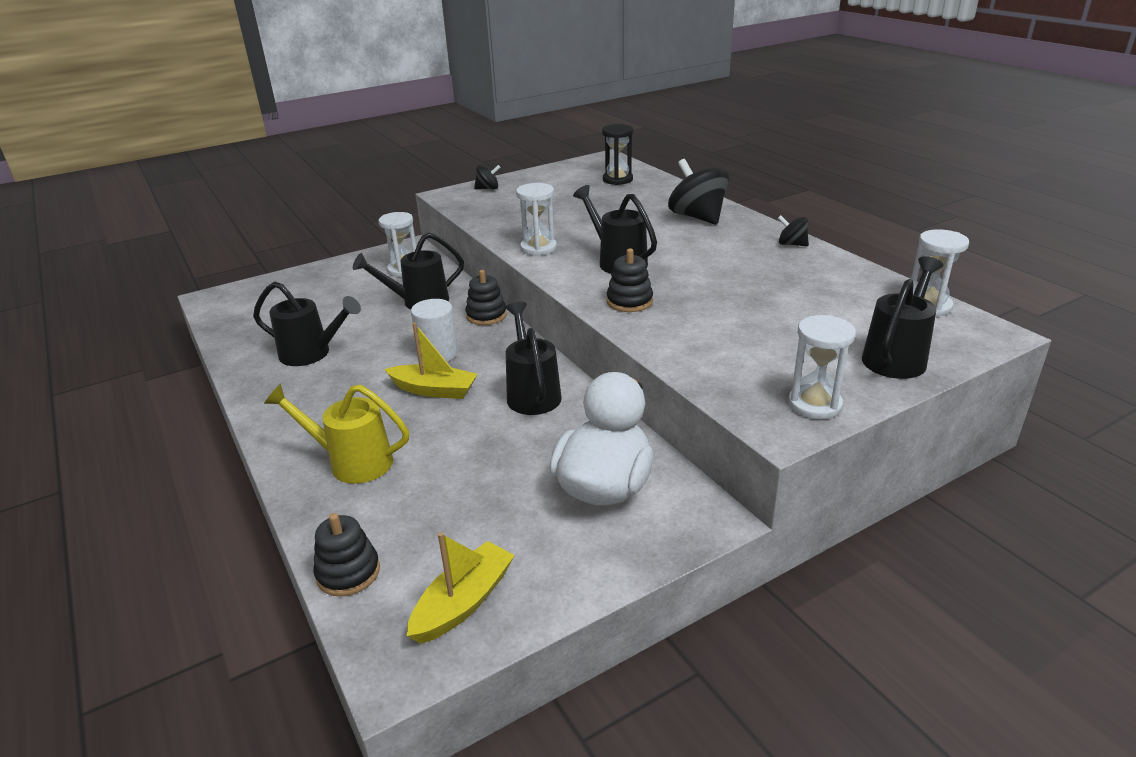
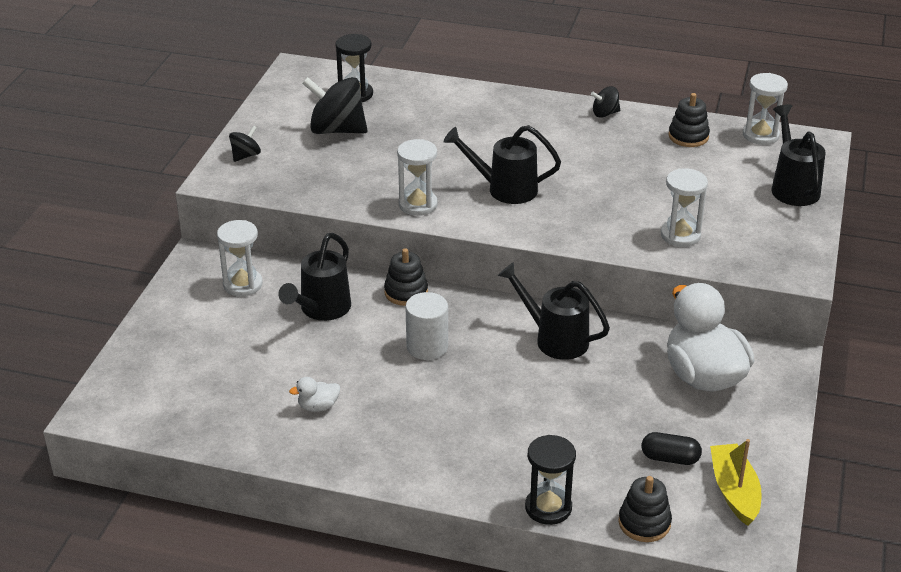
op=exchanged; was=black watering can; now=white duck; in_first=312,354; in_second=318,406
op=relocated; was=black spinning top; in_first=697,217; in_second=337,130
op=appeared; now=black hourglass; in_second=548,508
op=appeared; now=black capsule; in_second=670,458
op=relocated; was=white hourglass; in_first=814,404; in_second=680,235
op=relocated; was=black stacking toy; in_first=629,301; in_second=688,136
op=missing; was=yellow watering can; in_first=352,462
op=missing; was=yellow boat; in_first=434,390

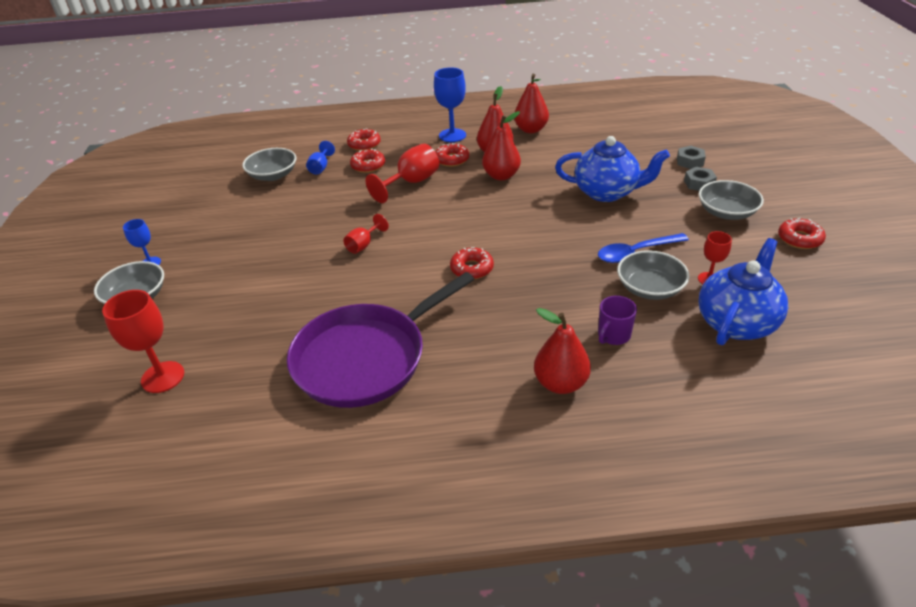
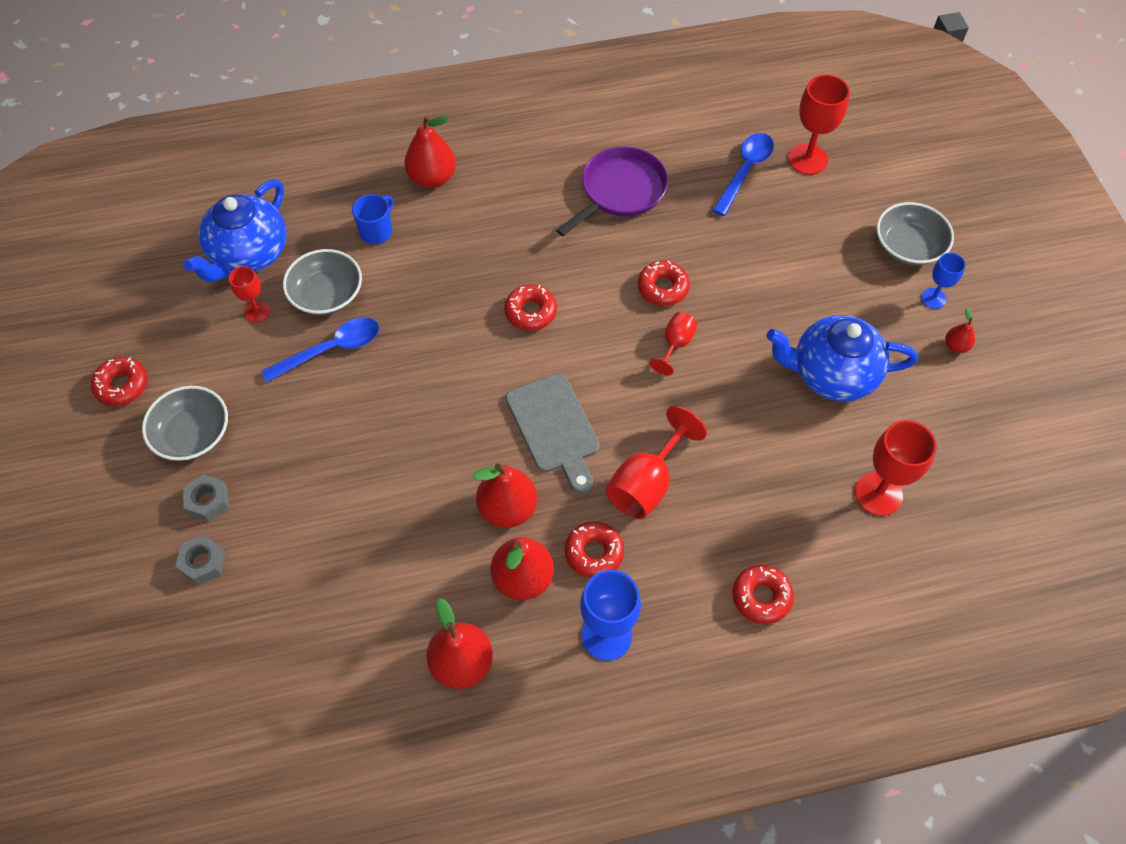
op=colour; was=purple mug; now=blue mug; in_first=613,335; in_second=377,231
op=appeared; now=grey cutting board; in_second=555,428
op=size; was=purple pan; in_first=365,358; in_second=620,191; ratio=0.66
op=relocated; was=red donut; in_first=368,166; in_second=662,288
op=appeared; now=blue spoon; in_second=745,171
op=relocated; was=blue teapot; in_first=607,192; in_second=832,374
op=exchanged; was=grey bowl; now=red goblet; in_first=273,175; in_second=878,494
op=appeared; now=red pear; in_second=956,346
op=missing; was=blue goblet; in_first=320,167

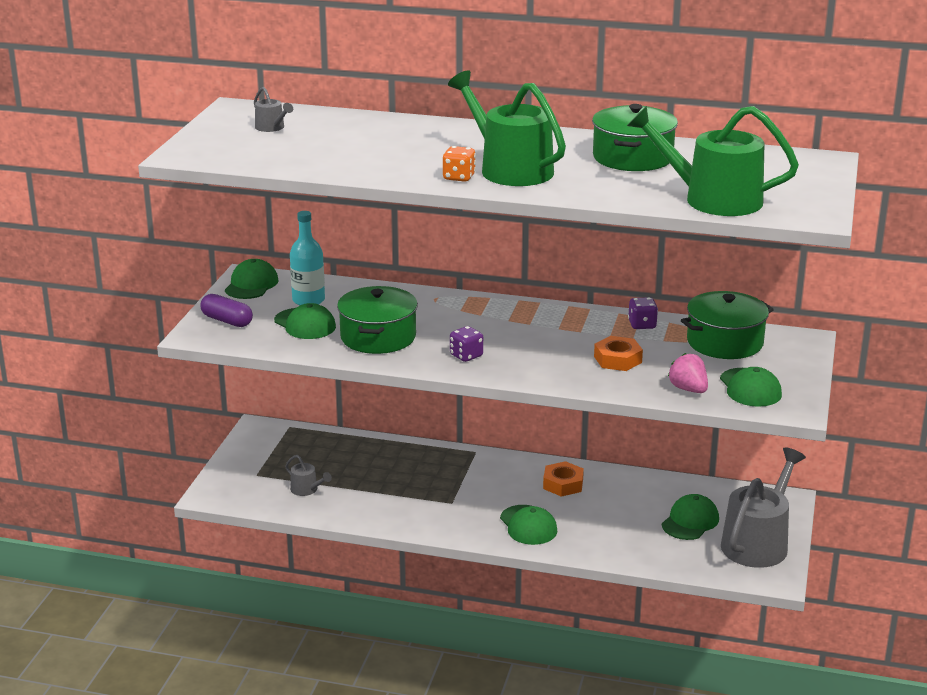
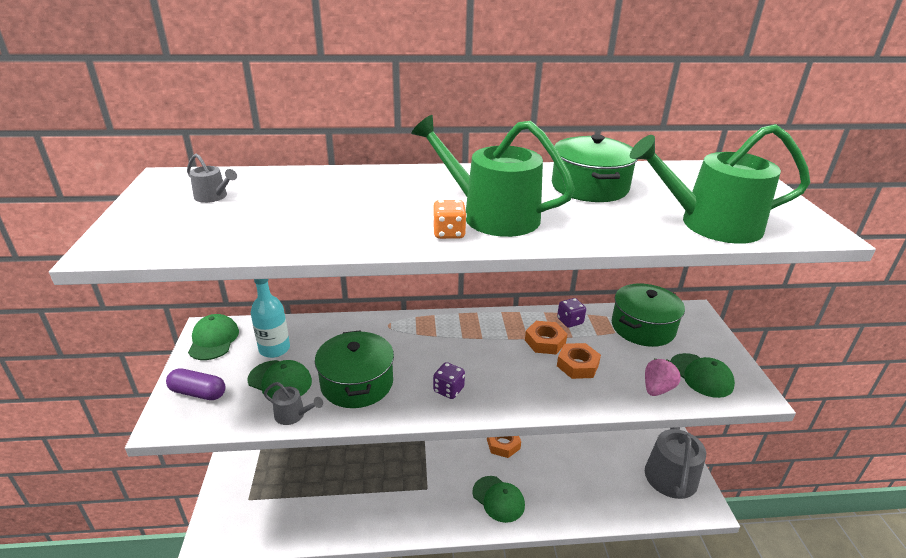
op=relocated; was=grey watering can; in_first=306,490; in_second=293,415
op=appeared; now=orange nut; in_second=545,342
op=spun; was=pink strawberry; in_first=688,389; in_second=657,389; clockwise=90
op=missing; was=green cap; in_first=690,521

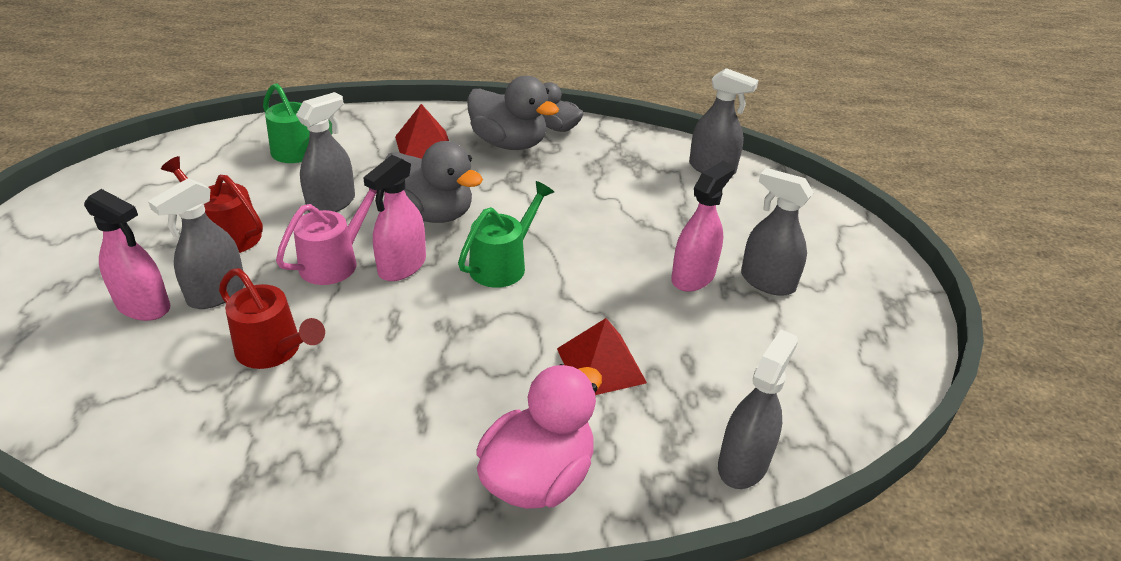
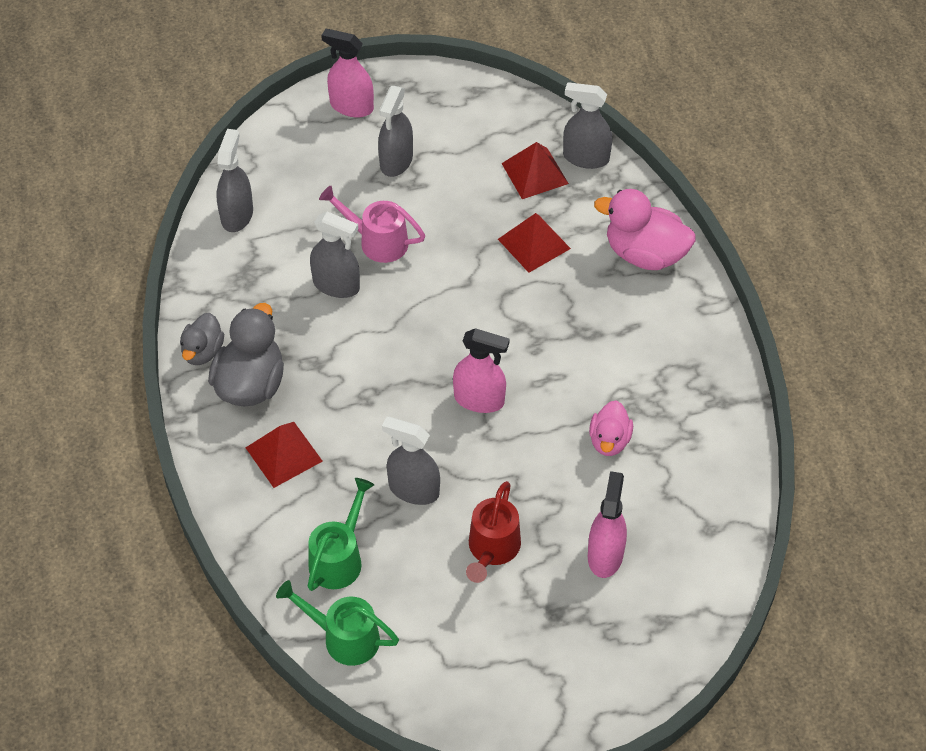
op=relocated; was=green watering can; in_first=503,264; in_second=343,637
op=relocated; was=grey spray bottle; in_first=217,293; in_second=336,285
op=relocated; was=pink watering can; in_first=336,261; in_second=376,241
op=relocated; was=pink spray bottle; in_first=693,277; in_second=351,106
op=appeared; now=red pyramid; in_second=534,173
op=exchanged; was=red watering can; now=pink duck; in_first=275,351; in_second=609,441
op=missing; was=grey duck; in_first=431,213

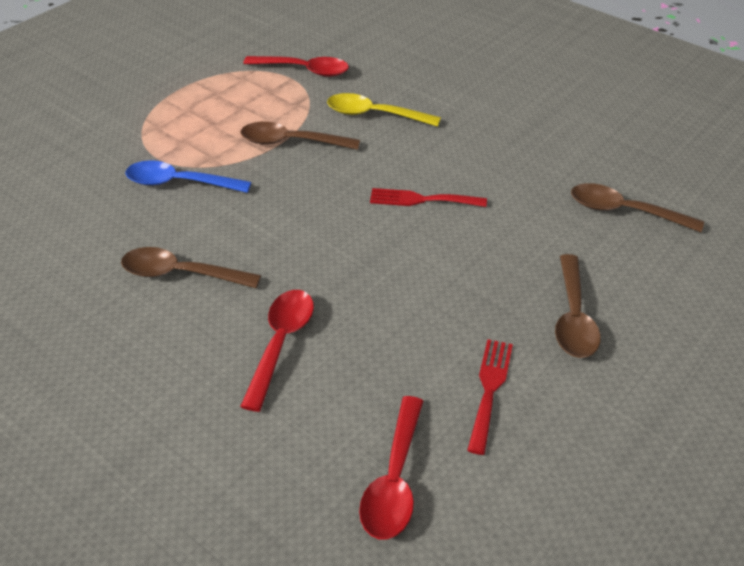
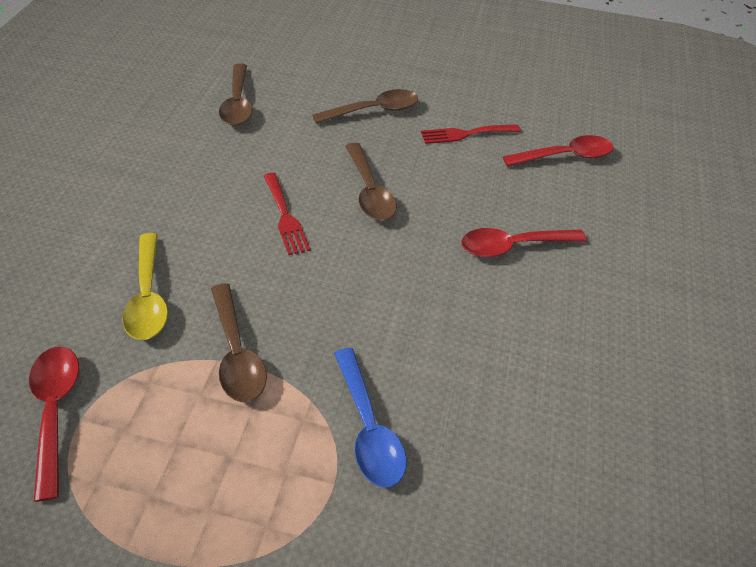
op=relocated; was=brown spoon; in_first=180,274; in_second=369,191

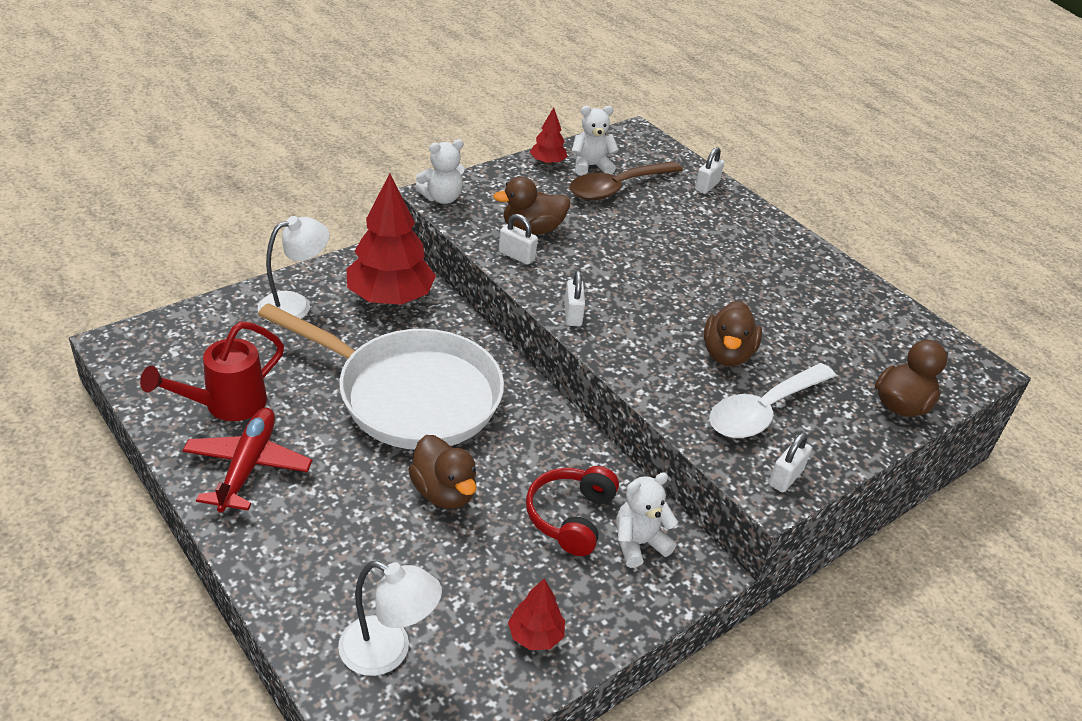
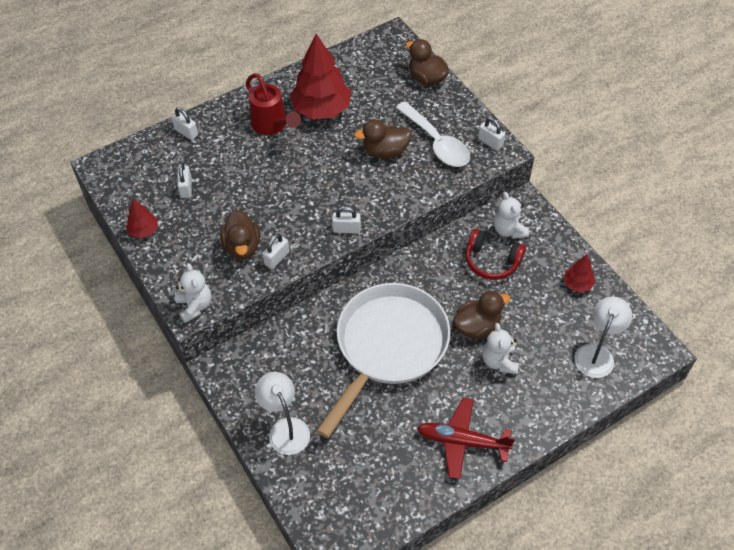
op=exchanged; was=brown spoon; now=white padlock; in_first=617,188; in_second=186,188
op=relocated; was=red watering can; in_first=225,405; in_second=272,126
op=relocated; was=red tree; in_first=390,298; in_second=321,109
op=spun; was=brown duck; in_first=727,354; in_second=385,151; clockwise=150
op=relocated; was=white teddy bear; in_first=591,166; in_second=499,361

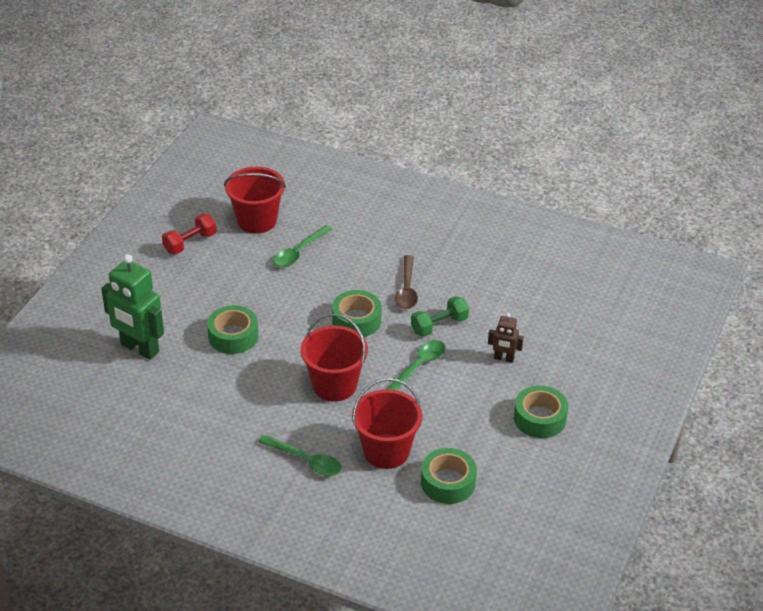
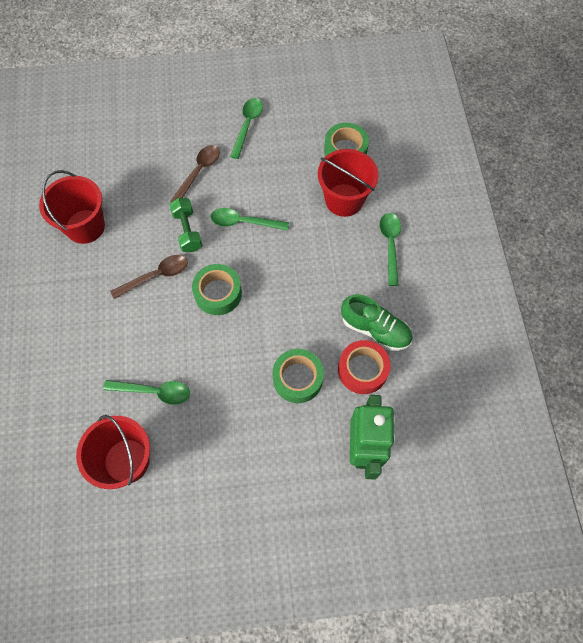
op=relocated; was=red bucket; in_first=334,385; in_second=85,226
op=spun; was=green dumbbell; in_first=439,325; in_second=187,231; clockwise=45
op=exchanged; was=brown robot; now=brown spoon; in_first=504,358; in_second=199,172
op=exchanged; was=green tape; now=green spoon; in_first=540,418; in_second=247,125
op=appeared; now=red tape; in_second=362,370
op=appeared; now=green shoe; in_second=375,329
op=missing; was=red dumbbell; in_first=190,243

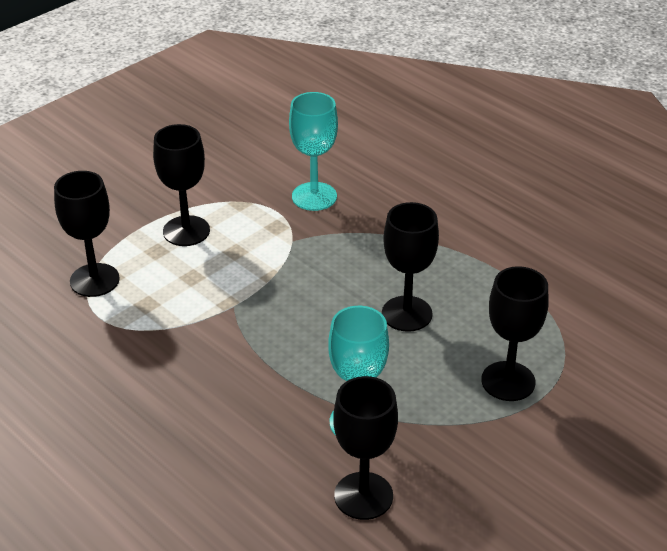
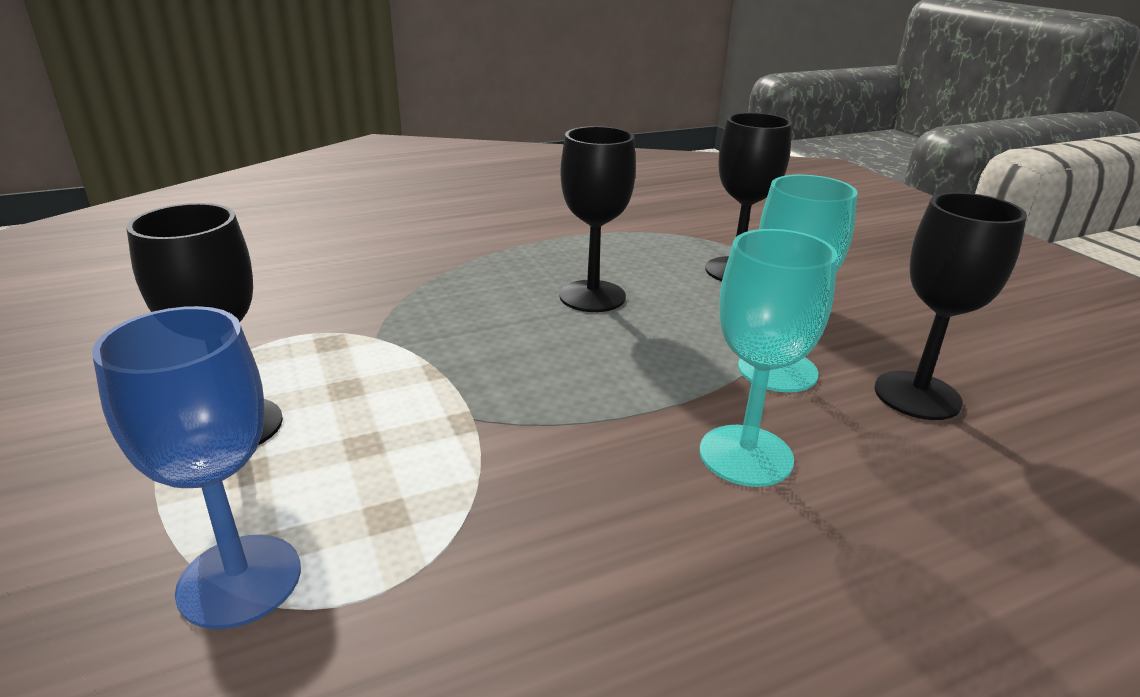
op=colour; was=black goblet; now=blue goblet; in_first=94,280; in_second=240,580
op=relocated; was=turquoise goblet; in_first=314,196; in_second=746,455

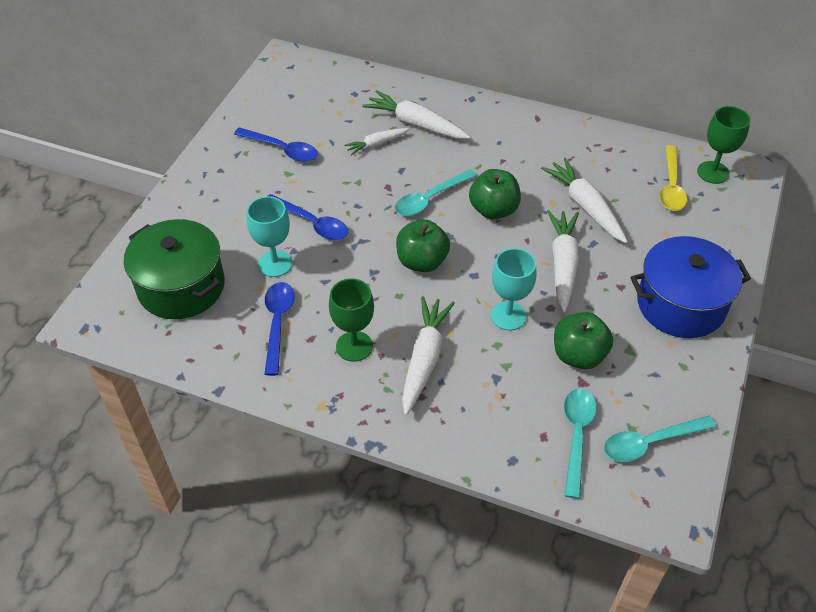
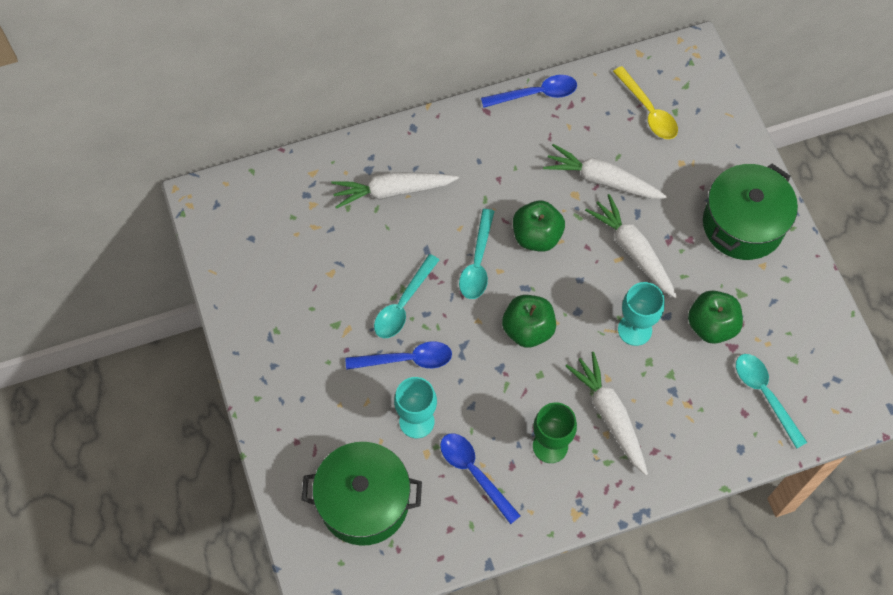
op=relocated; was=turquoise spoon; in_first=650,443; in_second=403,304
op=relocated; was=blue spoon; in_first=282,149; in_second=536,94
op=colour; was=blue pot; now=green pot; in_first=680,304; in_second=743,224
op=missing; was=white carrot; in_first=376,144
op=missing; was=green goblet; in_first=713,172

